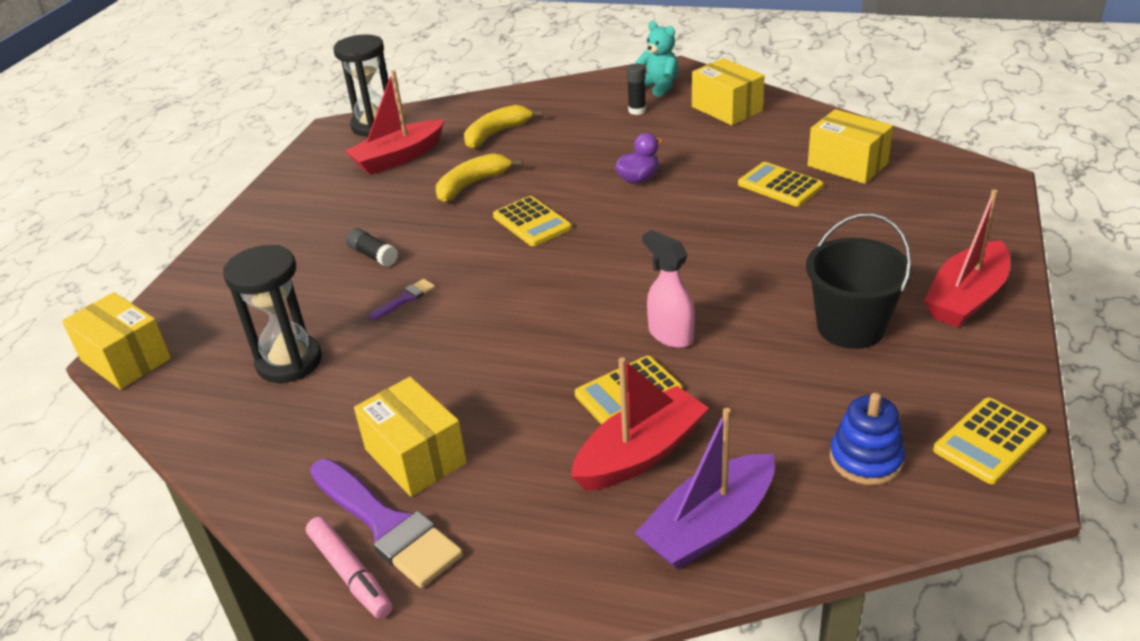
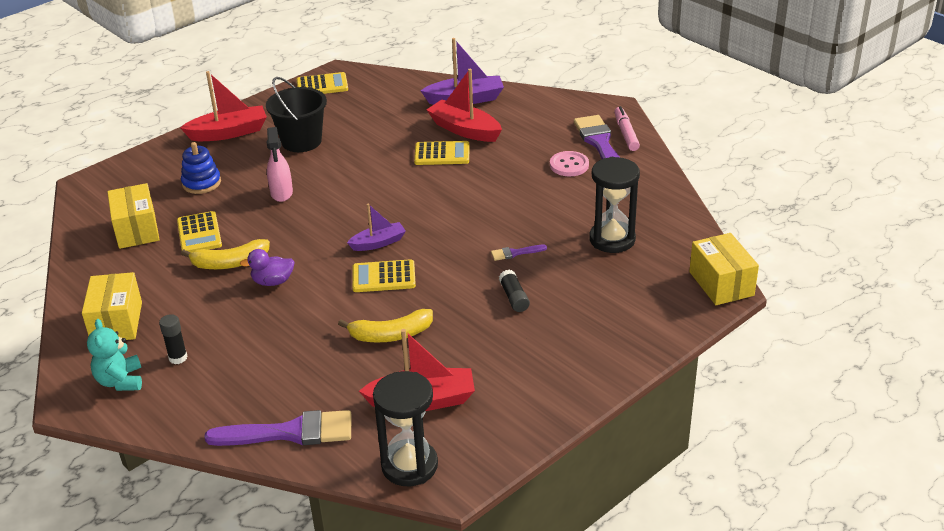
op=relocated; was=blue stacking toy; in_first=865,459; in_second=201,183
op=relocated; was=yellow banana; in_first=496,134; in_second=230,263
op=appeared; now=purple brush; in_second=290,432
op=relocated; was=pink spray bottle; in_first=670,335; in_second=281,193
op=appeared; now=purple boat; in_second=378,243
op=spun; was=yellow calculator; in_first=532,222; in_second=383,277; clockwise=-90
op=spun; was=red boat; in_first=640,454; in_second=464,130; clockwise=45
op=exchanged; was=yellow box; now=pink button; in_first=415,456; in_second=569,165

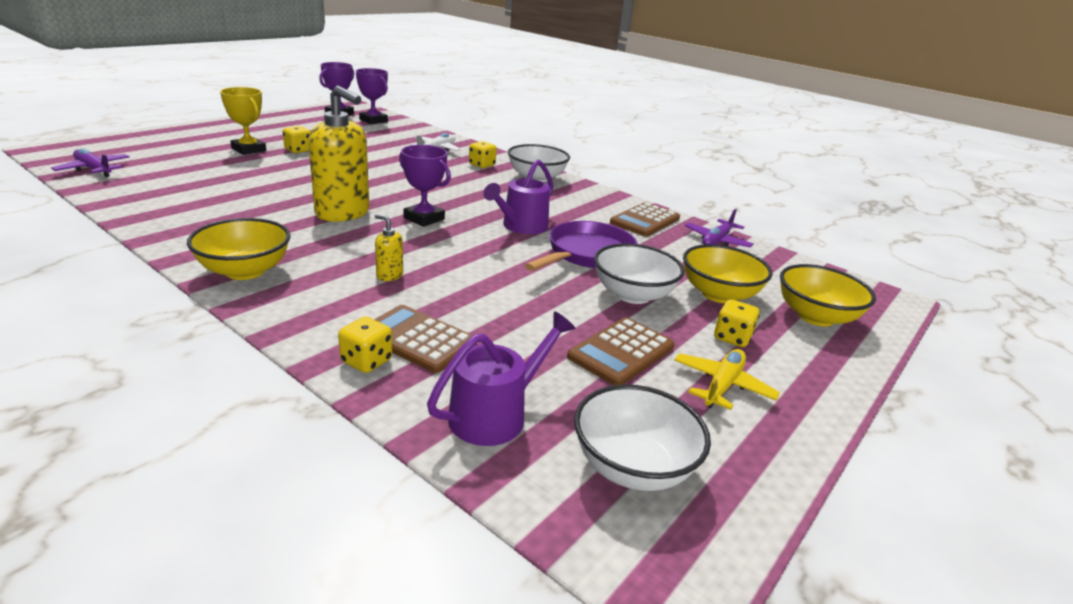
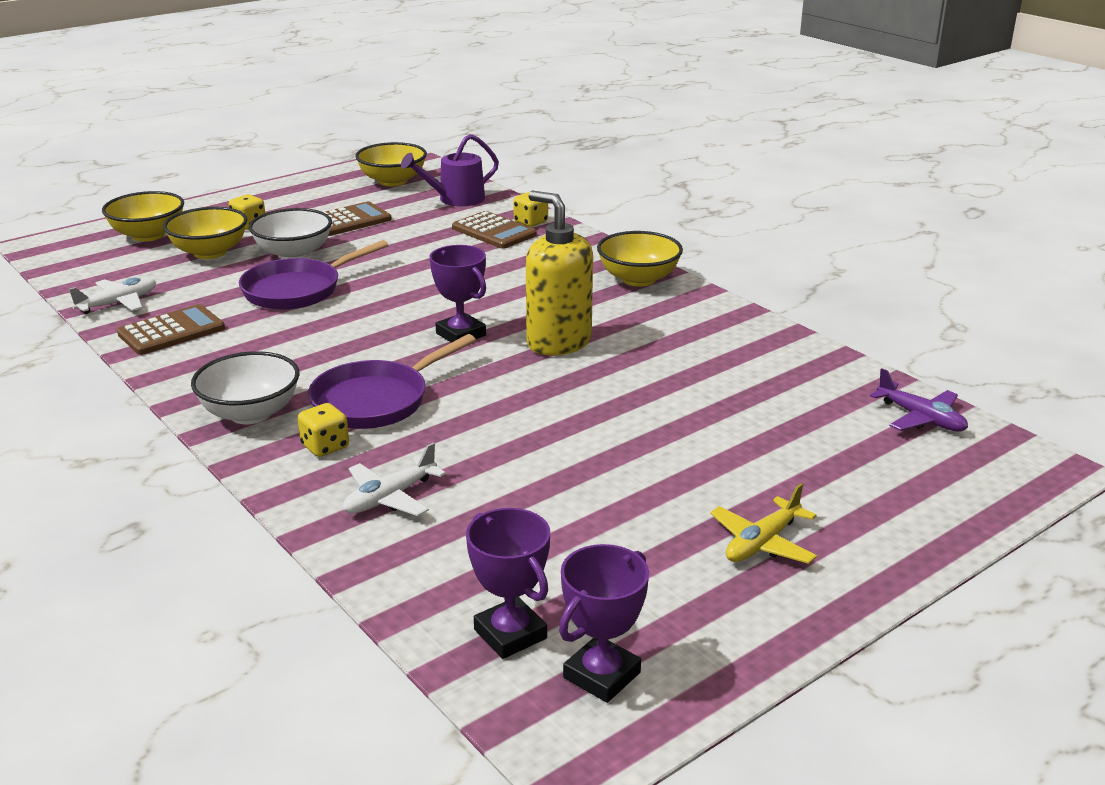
op=colour; was=purple plane; now=white plane; in_first=717,241; in_second=118,303
op=appeared; now=purple pan; in_second=376,400
op=colour; was=white bowl; now=yellow bowl; in_first=633,467; in_second=393,181
op=relocated; was=yellow plane; in_first=722,386; in_second=762,543
op=missing; was=yellow trophy; in_first=249,150
op=missing; was=yellow dice; in_first=298,150
op=missing; was=yellow soap dispenser; in_first=389,275
op=missing; was=purple watering can; in_first=521,226

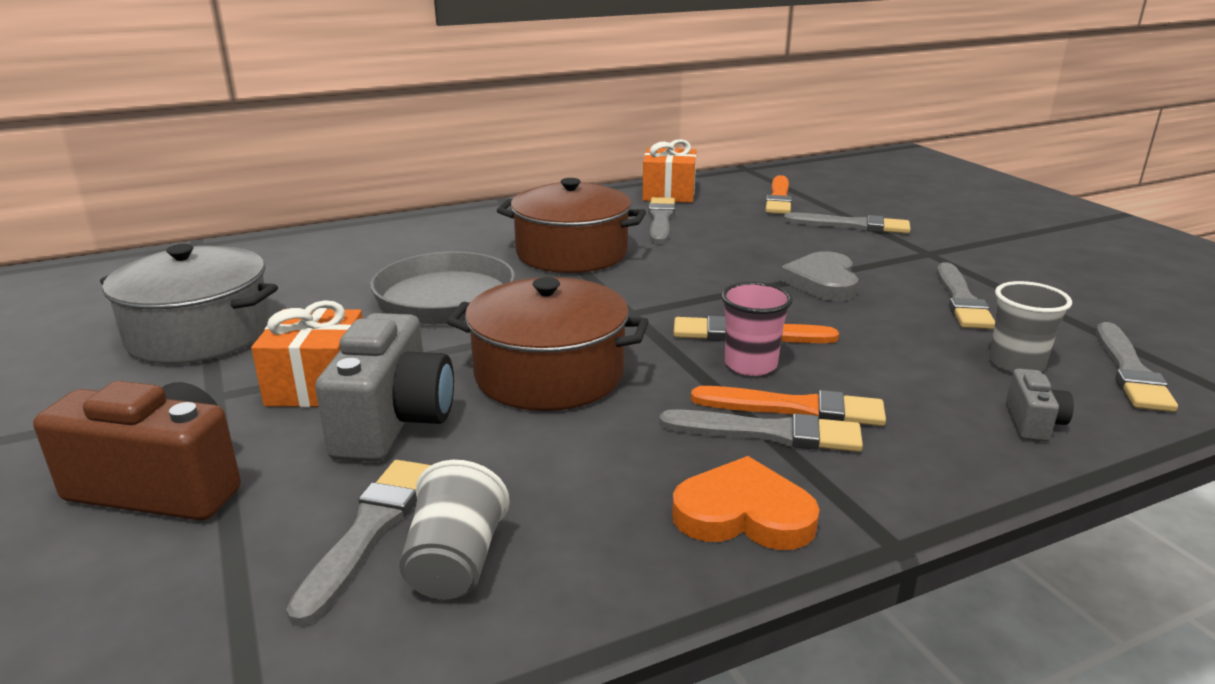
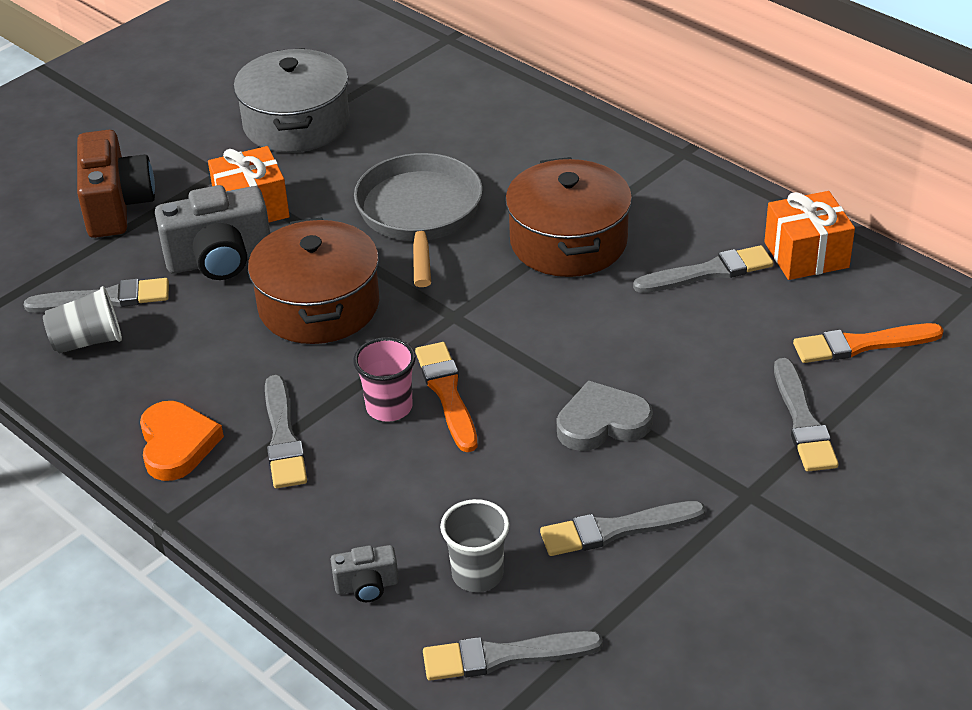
op=missing; was=orange brush; in_first=795,408

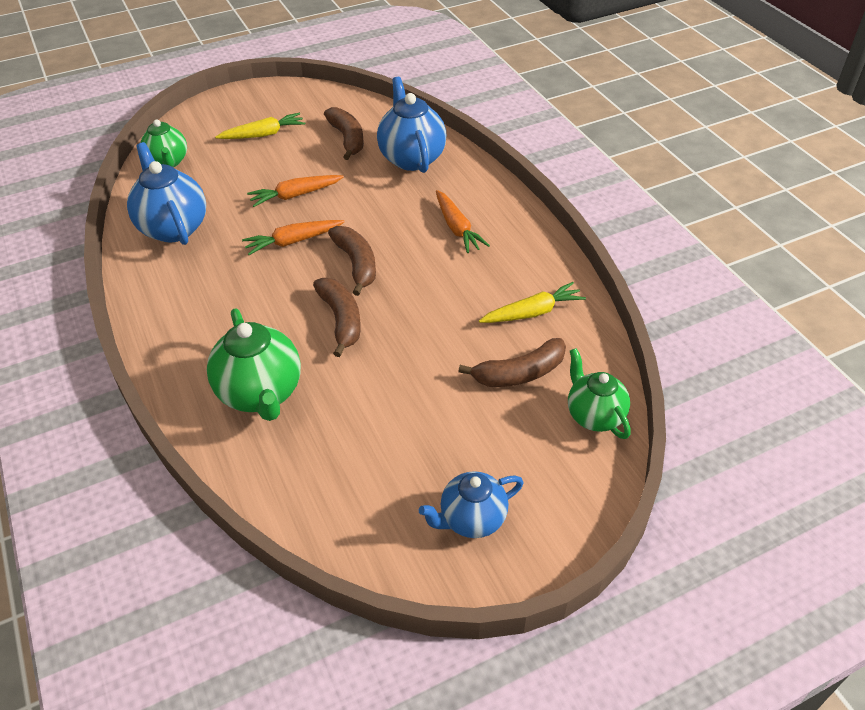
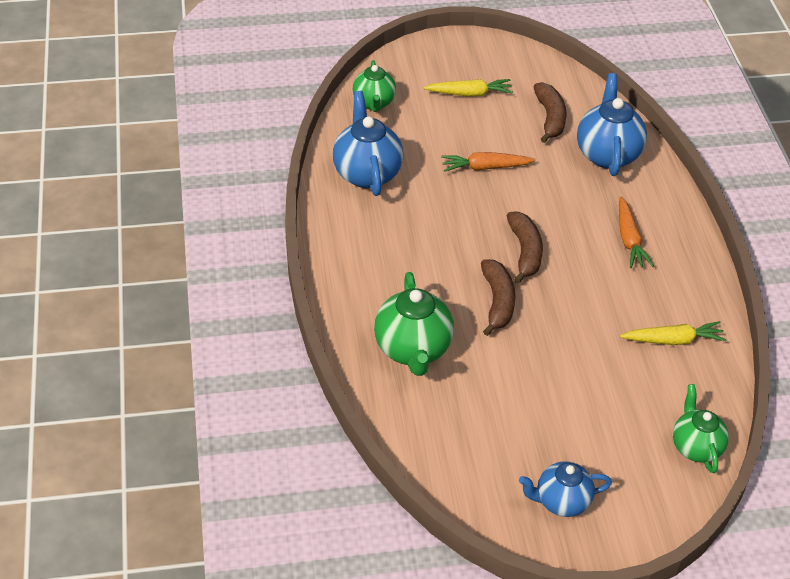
op=missing; was=orange carrot; in_first=293,241
op=missing; was=brown banana; in_first=520,373

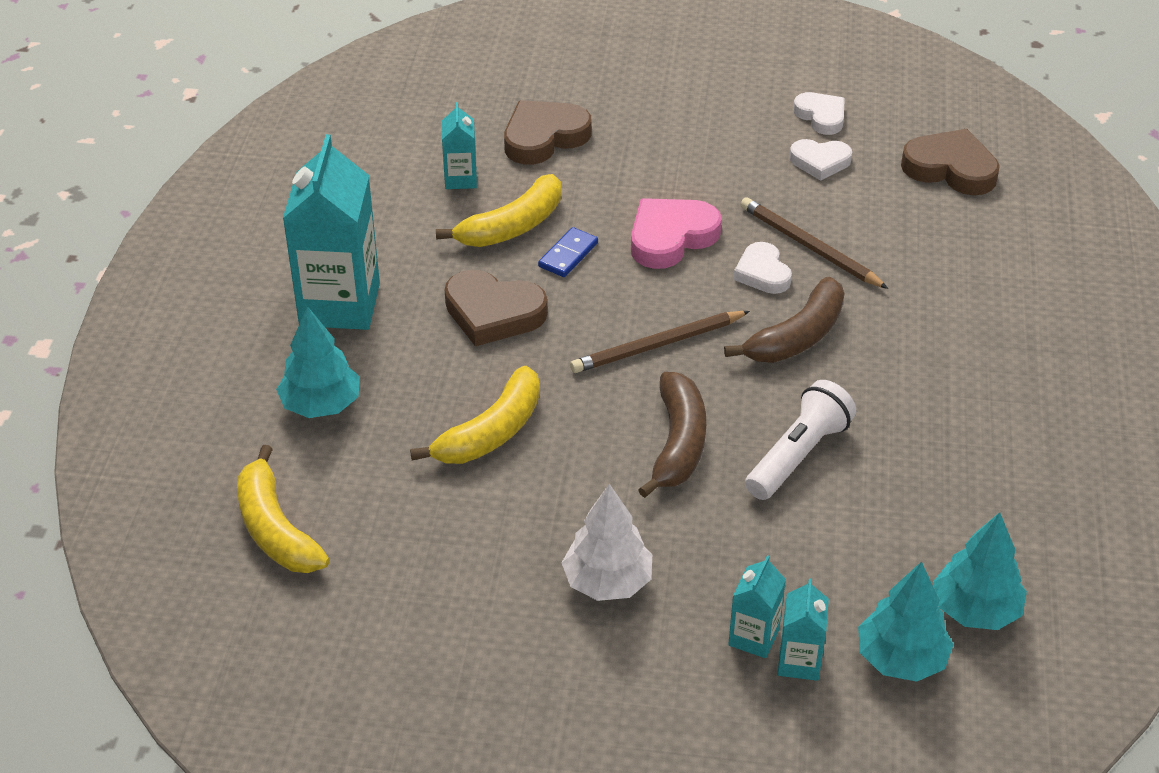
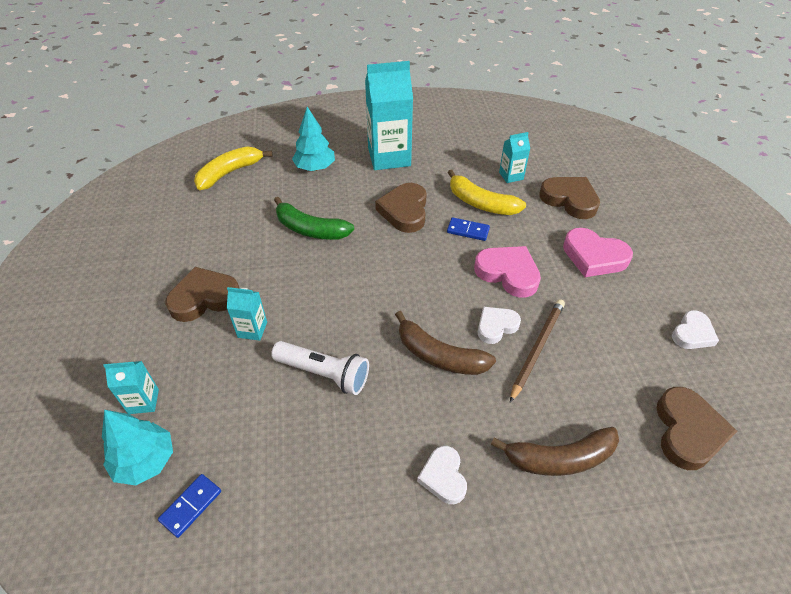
op=exchanged; was=turquoise tree; now=blue domino; in_first=975,610; in_second=191,506
op=exchanged; was=white tree; now=brown heart; in_first=607,581; in_second=204,298
op=relocated; was=turquoise carton; in_first=753,637; in_second=252,329
op=colour; was=yellow banana; now=green banana; in_first=491,432; in_second=310,229
op=relocated; was=white heart; in_first=820,162; in_second=443,477
op=relocated; was=brown banana; in_first=678,443; in_second=560,458
op=appeared; now=pink heart; in_second=594,256
op=missing; was=brown pencil; in_first=657,345

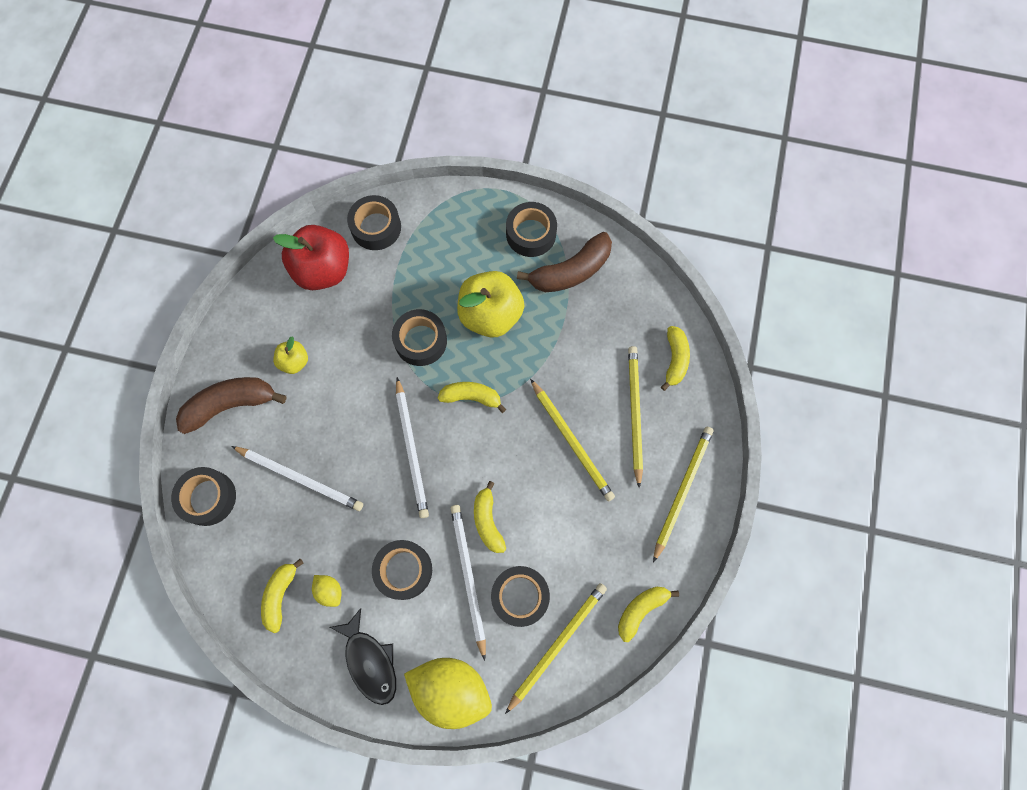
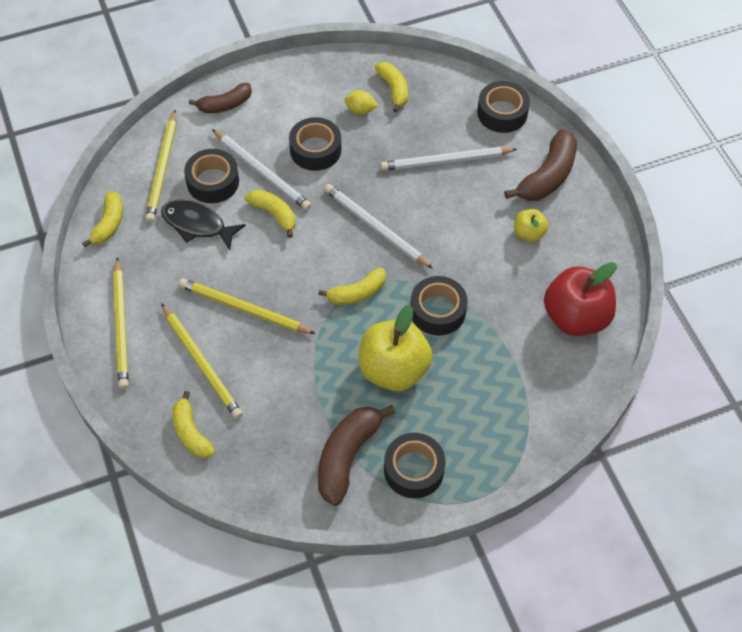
op=relocated; was=black fish; in_first=370,661; in_second=197,224
op=exchanged; was=yellow lemon; now=brown banana; in_first=451,689; in_second=225,105
op=missing; was=black tape; in_first=376,227

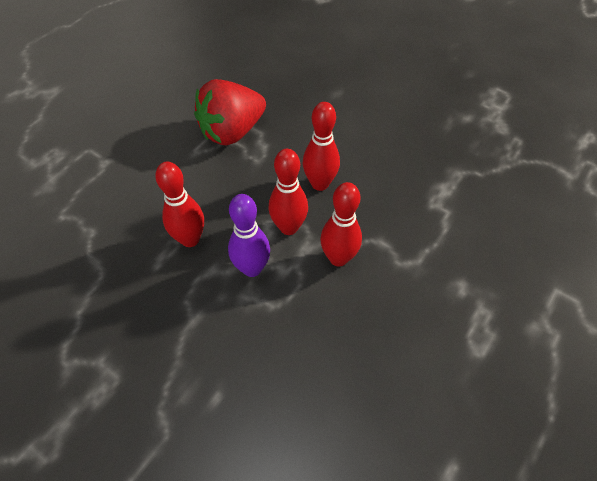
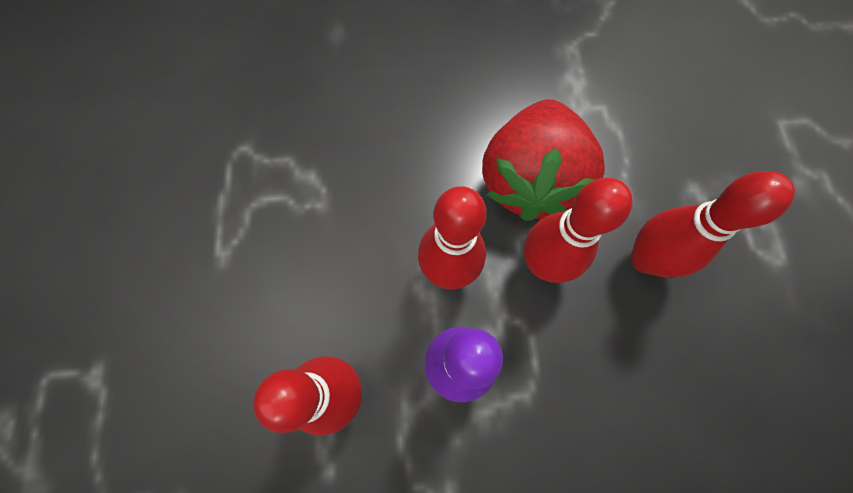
op=relocated; was=red strawberry; in_first=232,131; in_second=530,180
op=relocated; was=red bowling pin; in_first=320,184; in_second=645,259

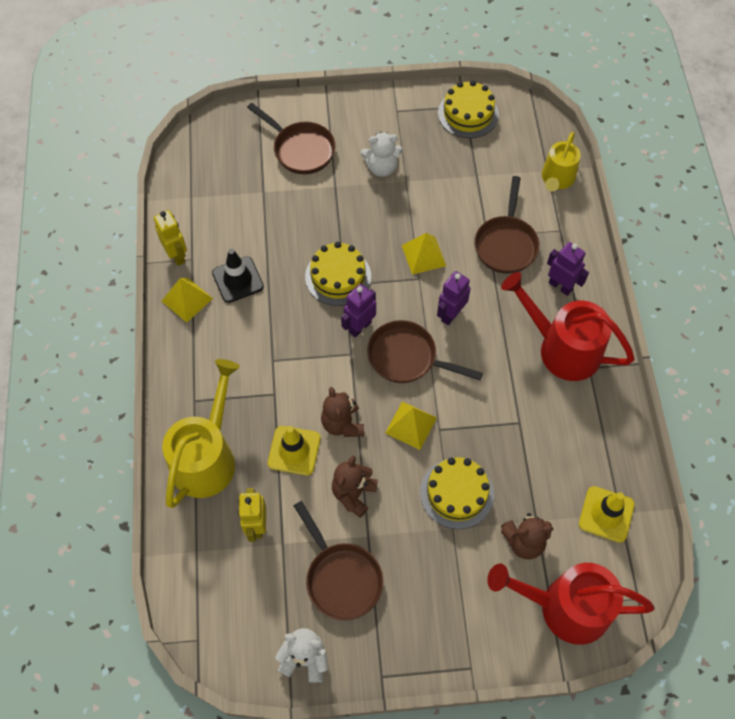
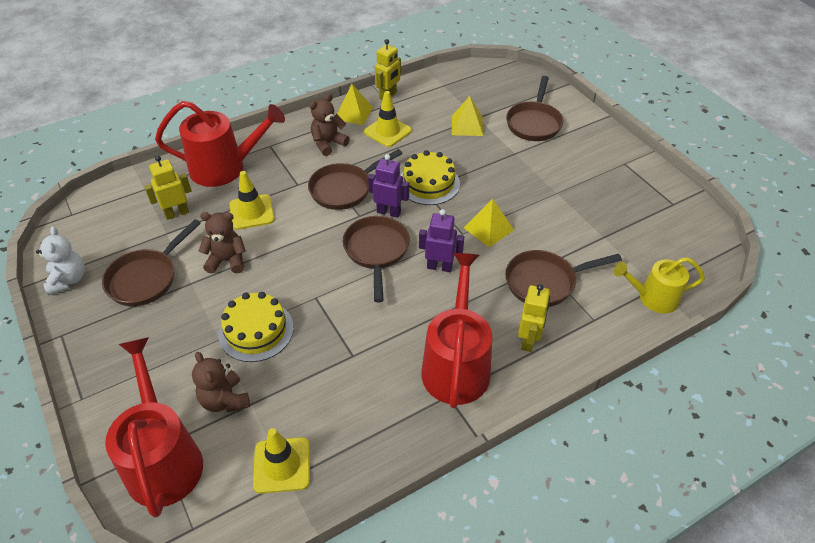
op=colour; was=yellow watering can; now=red watering can; in_first=207,457; in_second=225,168
op=appeared; now=brown pan; in_second=345,189
op=relocated; was=brown teddy bear; in_first=342,424; in_second=328,144
op=colour; was=black traffic cone; now=yellow traffic cone; in_first=238,280; in_second=388,131
op=relocated; was=yellow pyramid; in_first=411,425; in_second=467,125
op=colour; was=purple robot; now=yellow robot; in_first=560,286; in_second=528,340
op=missing; was=white teddy bear; in_first=381,167
op=missing; was=yellow cake; in_first=468,114

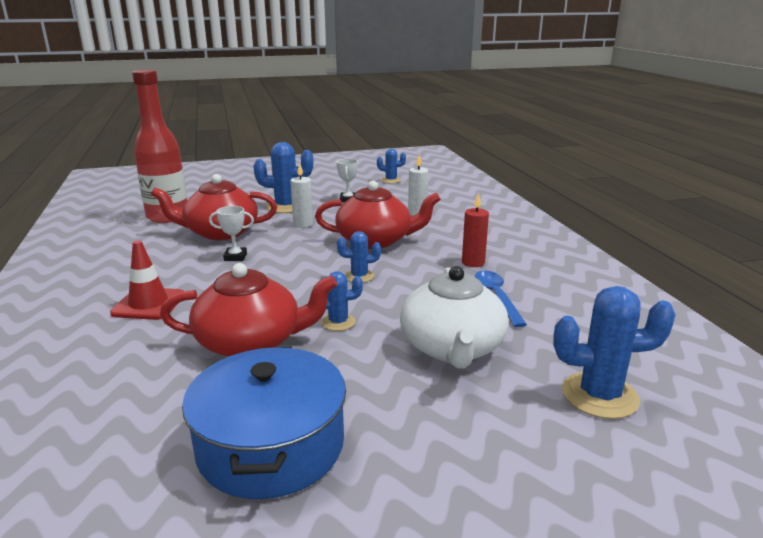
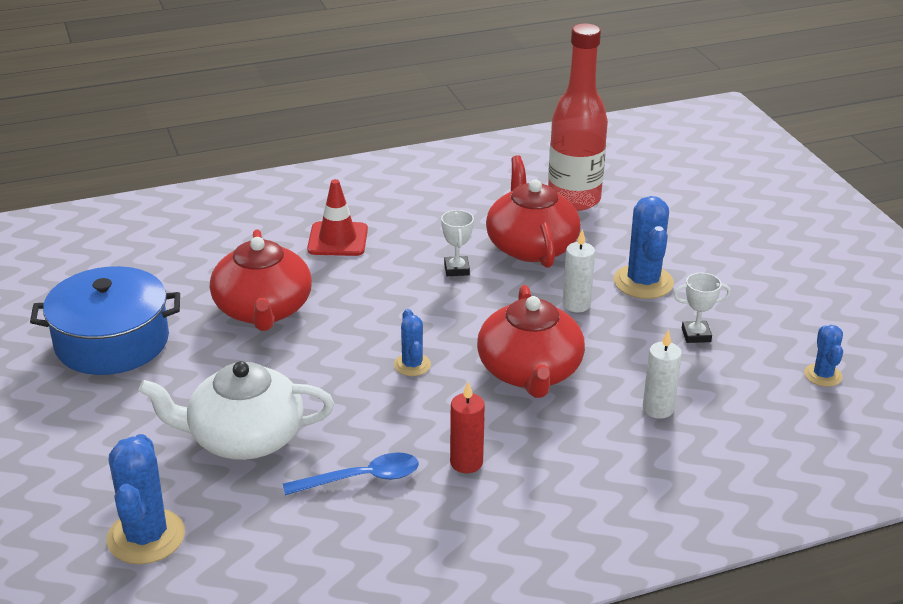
op=missing; was=blue cactus; in_first=338,322

